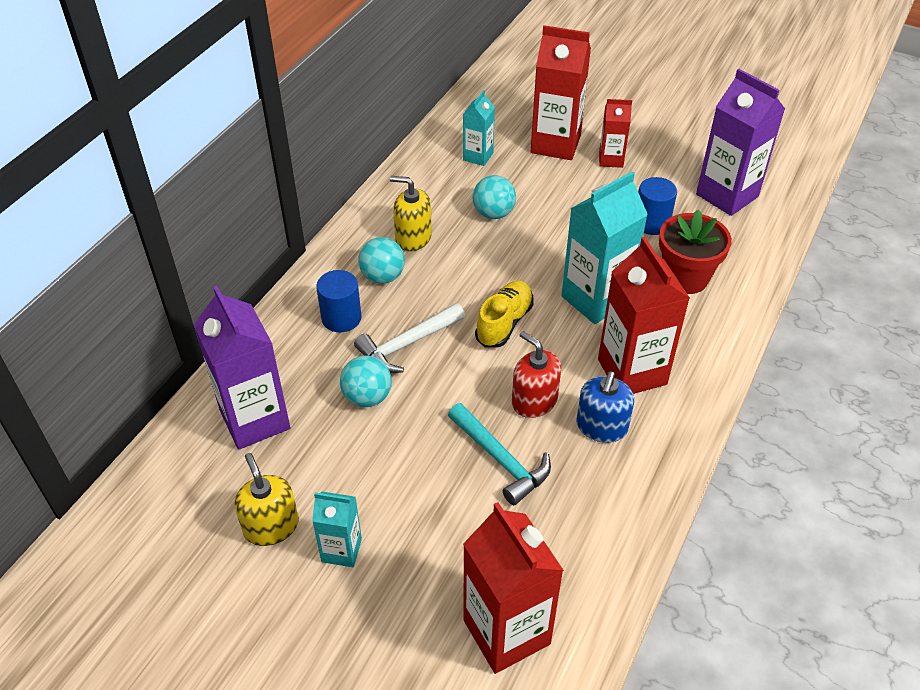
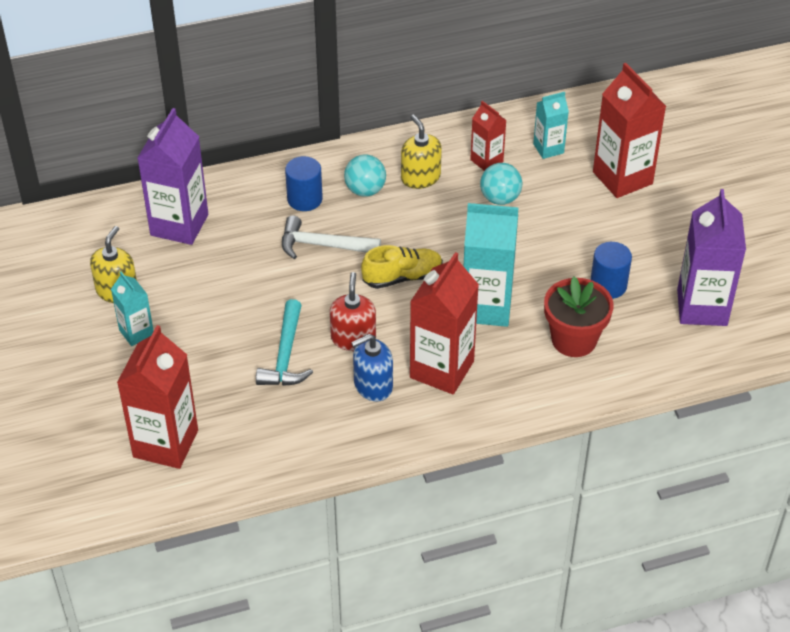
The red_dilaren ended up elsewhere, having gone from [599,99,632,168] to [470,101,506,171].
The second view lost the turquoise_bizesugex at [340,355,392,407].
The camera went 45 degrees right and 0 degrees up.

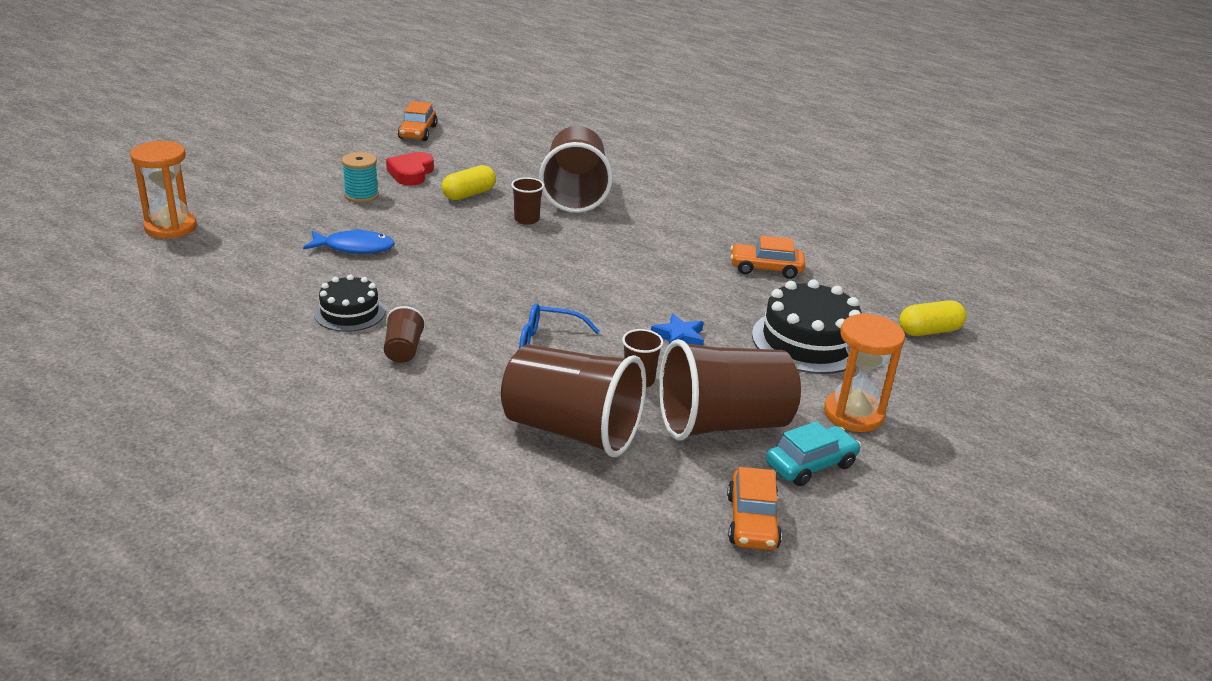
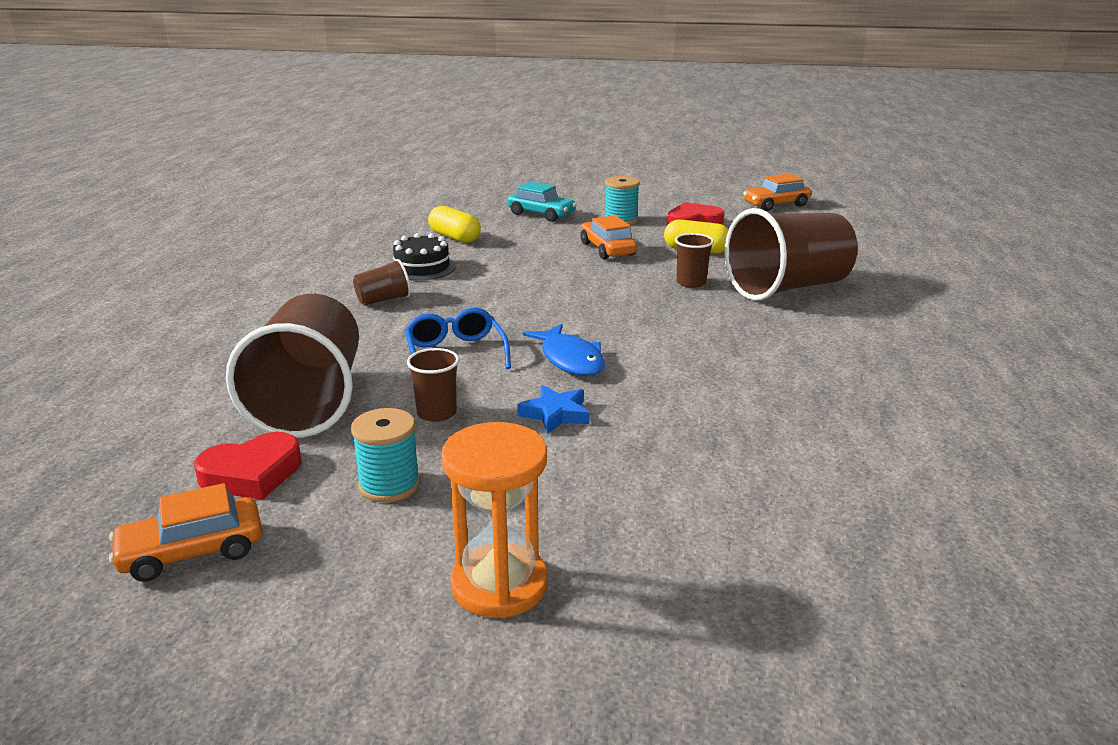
The second view lost the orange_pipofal at [130,141,197,239].
The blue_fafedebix ended up elsewhere, having gone from [303,229,395,254] to [523,324,605,376].
The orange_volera ended up elsewhere, having gone from [730,235,805,279] to [581,215,637,260].
The second view lost the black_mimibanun at [752,279,862,374].
The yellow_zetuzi ended up elsewhere, having gone from [899,300,967,336] to [428,206,481,243].
Where the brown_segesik stood at [659,339,801,440], the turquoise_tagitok came to stand at [351,408,420,503].
The turquoise_volera ended up elsewhere, having gone from [766,421,861,486] to [508,181,577,222].
The second view gained the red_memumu at [194,432,302,500].
The camera went 65 degrees right and 5 degrees down.

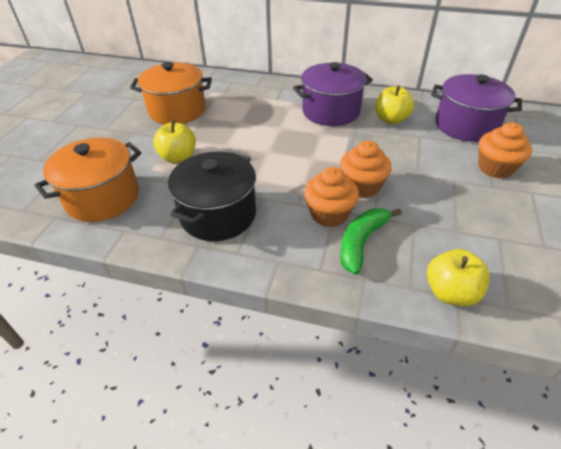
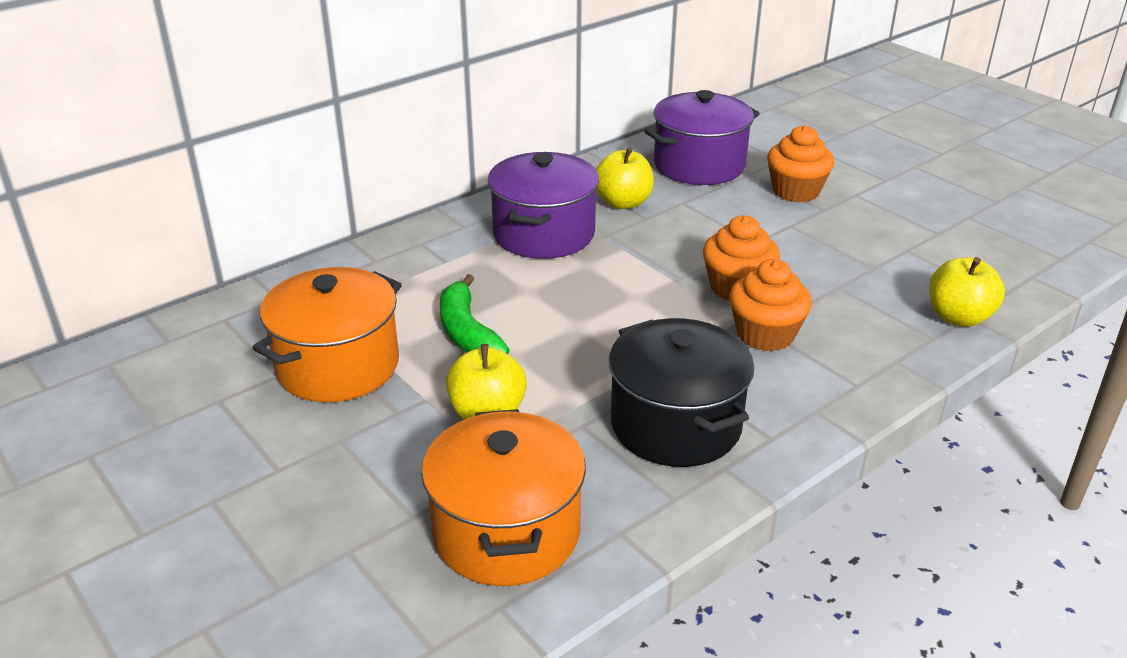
The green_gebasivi ended up elsewhere, having gone from [340,208,402,275] to [440,274,509,354].
The camera went 55 degrees left and 10 degrees down.

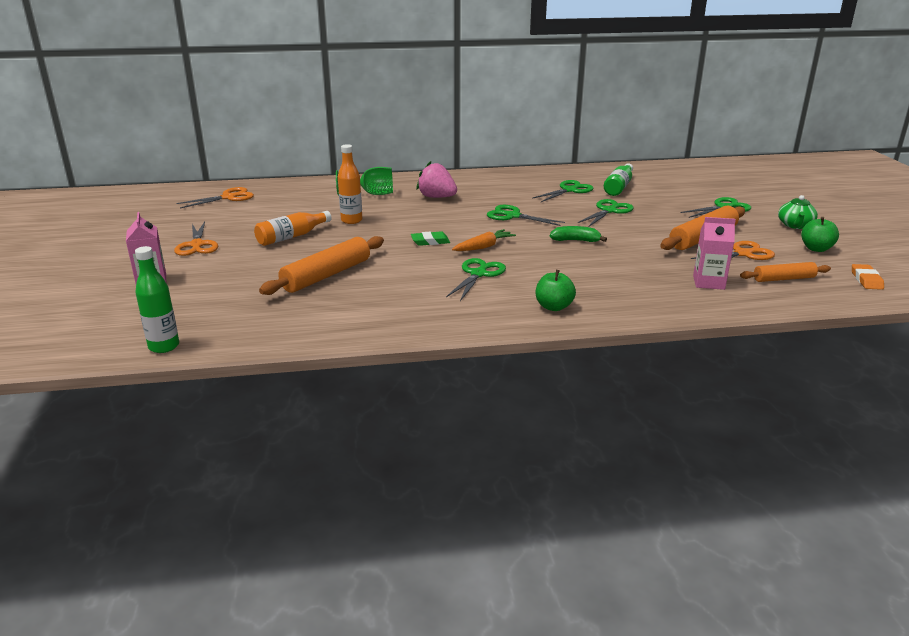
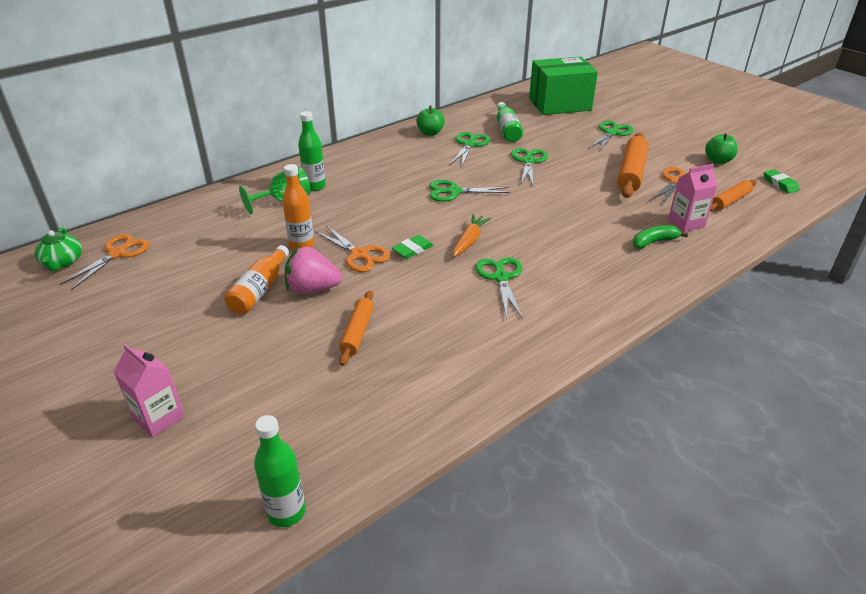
The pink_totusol ended up elsewhere, having gone from [416,161,457,198] to [285,245,342,294].
The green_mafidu ended up elsewhere, having gone from [778,195,818,229] to [34,227,82,271].
The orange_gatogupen ended up elsewhere, having gone from [174,222,218,256] to [316,225,390,272].
The green_gebasivi ended up elsewhere, having gone from [550,226,607,242] to [633,225,688,249].
The size of the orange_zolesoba at [259,236,384,295] changed by a factor of 0.60.
What was the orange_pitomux at [852,264,884,290] turned into the green_pitomux at [763,169,800,194].
The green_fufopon ended up elsewhere, having gone from [536,270,576,311] to [416,106,445,136].
The second view gained the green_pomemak at [529,57,598,115].
The second view gained the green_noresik at [298,111,326,191].
The camera went 30 degrees left and 10 degrees up.

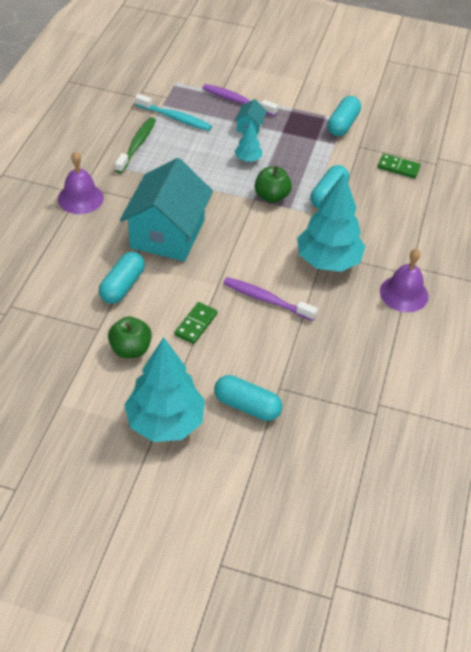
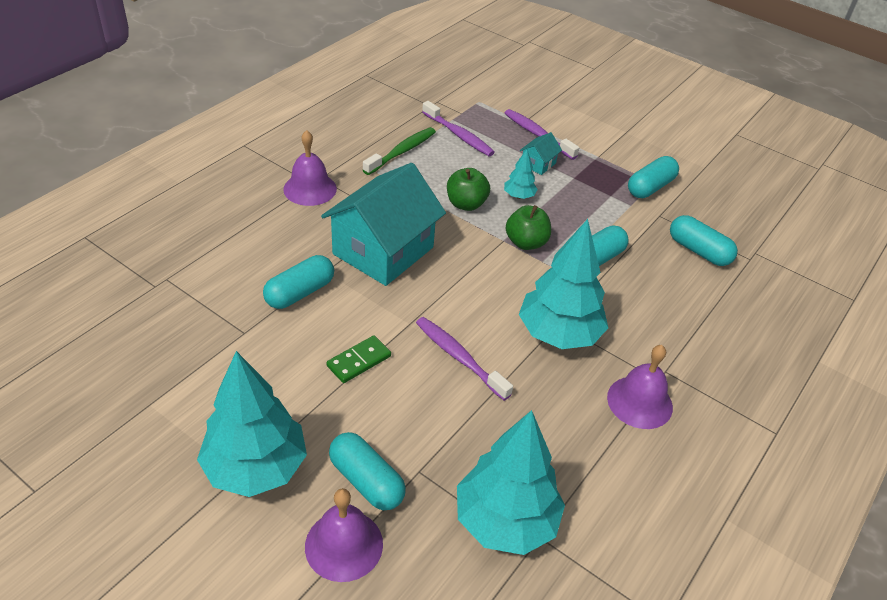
What was the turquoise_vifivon at [135,94,212,131] turned into the purple_vifivon at [422,101,495,156].
Where the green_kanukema stood at [377,153,421,178], the turquoise_zetuzi came to stand at [670,215,738,266].
The green_fufopon ended up elsewhere, having gone from [108,316,152,358] to [447,168,490,211].
The second view gained the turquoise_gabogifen at [457,410,565,555].
The second view gained the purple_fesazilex at [305,488,383,582].
The camera went 20 degrees right and 5 degrees down.

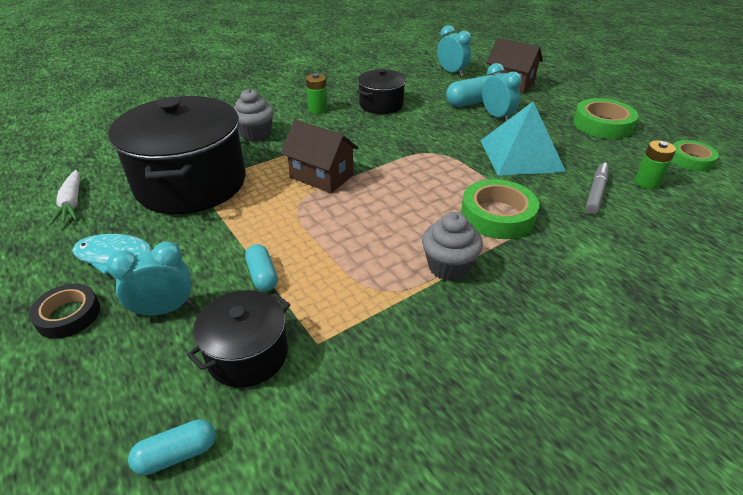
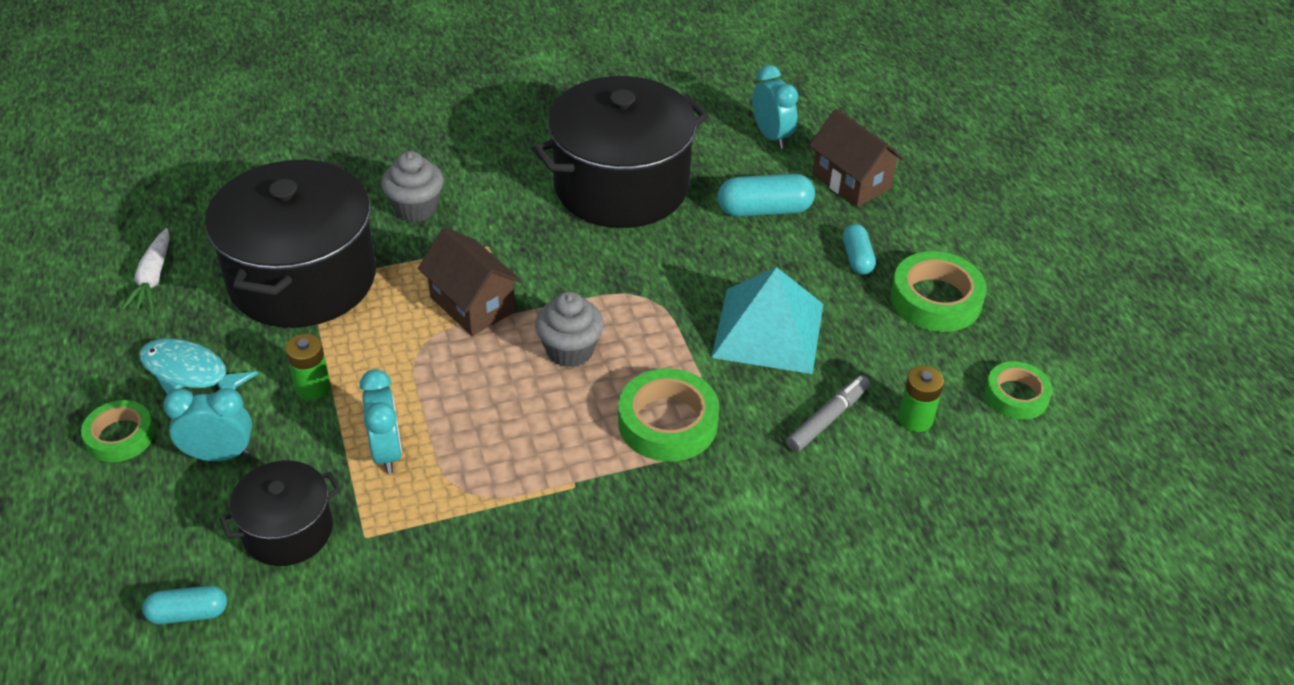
The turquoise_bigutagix ended up elsewhere, having gone from [482,63,522,122] to [359,369,402,474].
The size of the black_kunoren at [357,69,406,114] changed by a factor of 1.96.
The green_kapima ended up elsewhere, having gone from [306,73,328,114] to [285,334,331,400].
The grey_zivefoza ended up elsewhere, having gone from [422,212,483,281] to [535,292,604,367].
The turquoise_zetuzi ended up elsewhere, having gone from [245,244,278,291] to [843,224,876,274].
What was the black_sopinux at [29,284,100,339] turned into the green_sopinux at [81,400,155,462].
The camera went 15 degrees right and 5 degrees up.

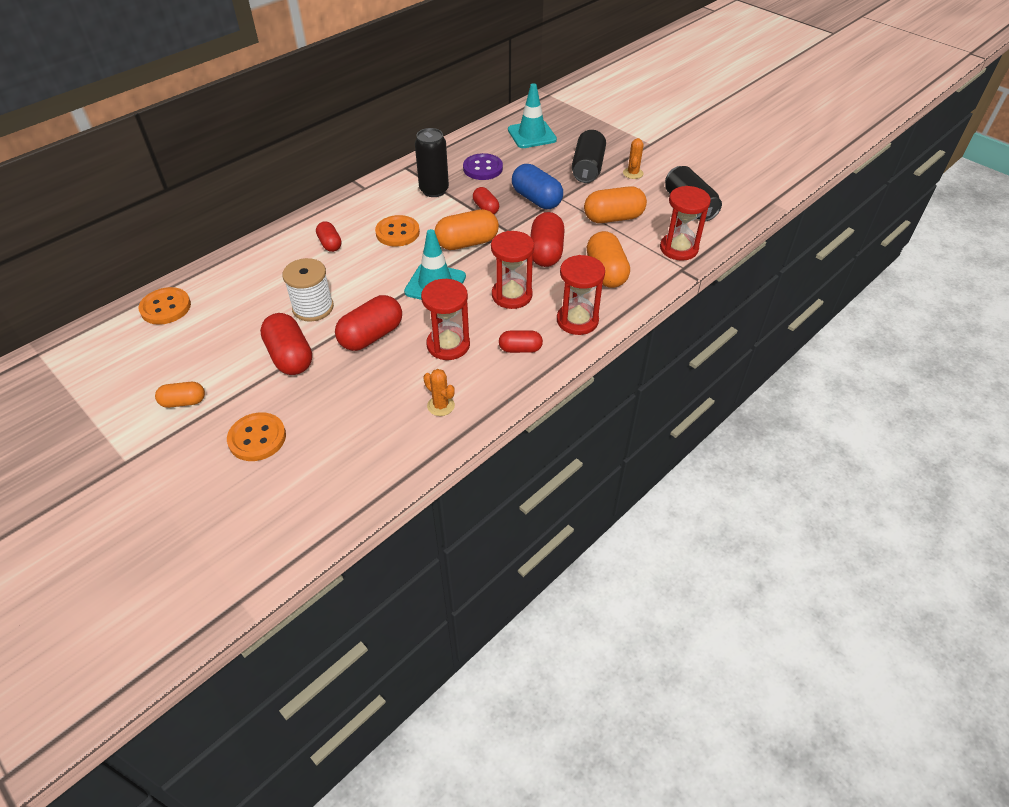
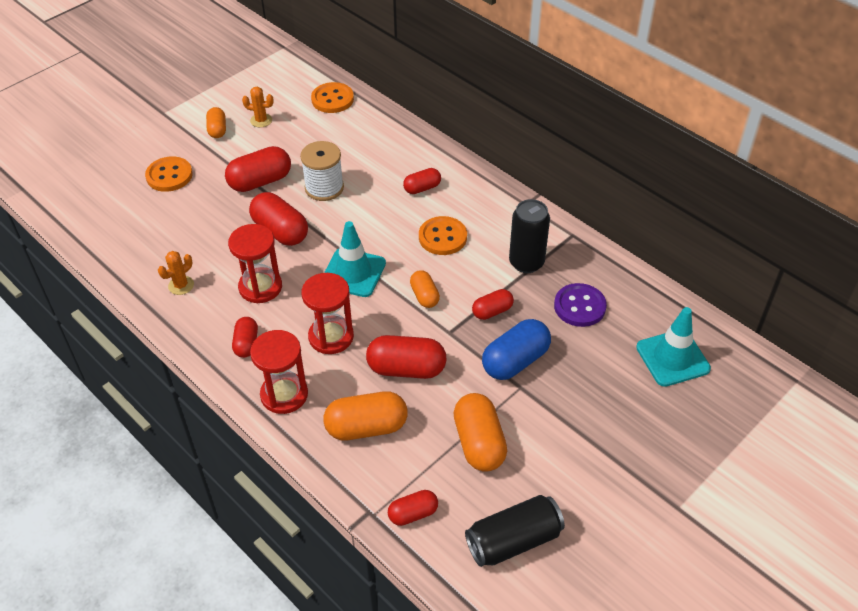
The second view lost the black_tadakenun at [572,130,606,183].
The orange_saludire ended up elsewhere, having gone from [623,138,644,179] to [242,87,274,127].
Where the red_pipofal stood at [660,186,711,261], the red_zetuzi came to stand at [388,490,438,526].
The size of the orange_zetuzi at [435,209,499,250] changed by a factor of 0.59.
The camera went 90 degrees right and 0 degrees up.

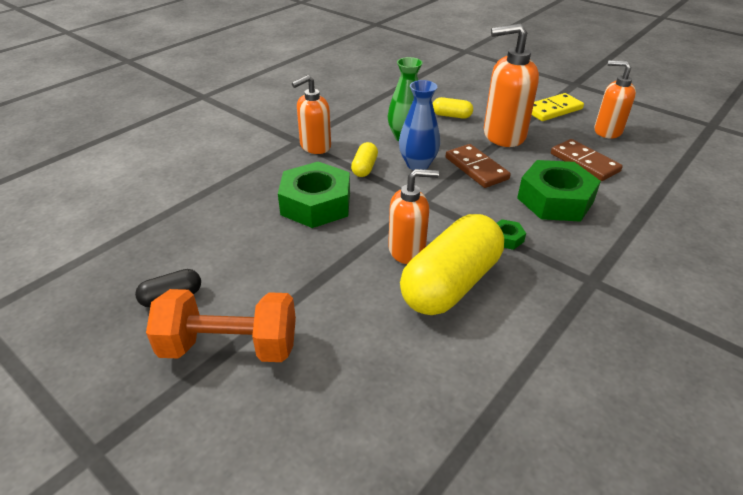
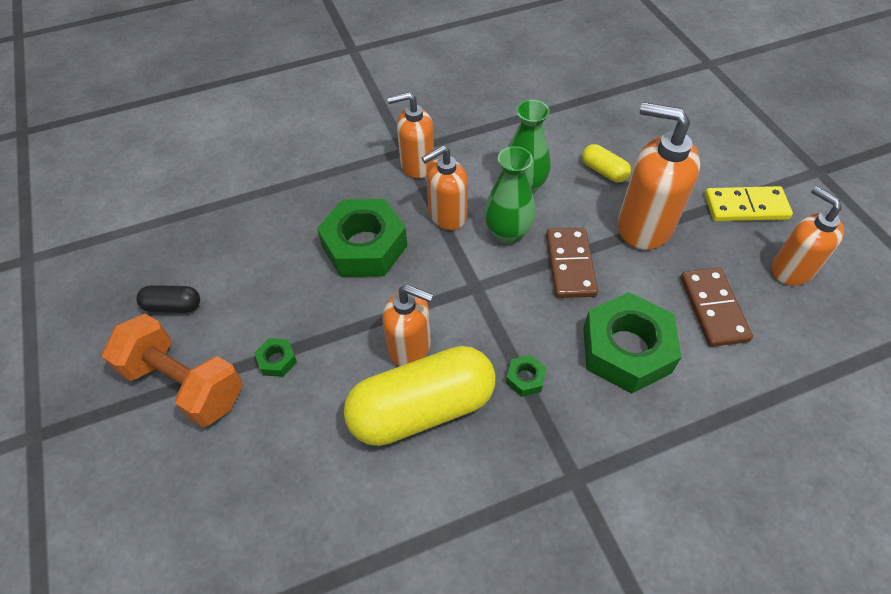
What was the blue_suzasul at [399,80,440,170] turned into the green_suzasul at [484,146,535,244].
Where the yellow_zetuzi stood at [351,142,378,177], the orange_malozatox came to stand at [421,146,468,230].
The second view gained the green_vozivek at [254,338,297,377].
The camera went 30 degrees right and 15 degrees up.

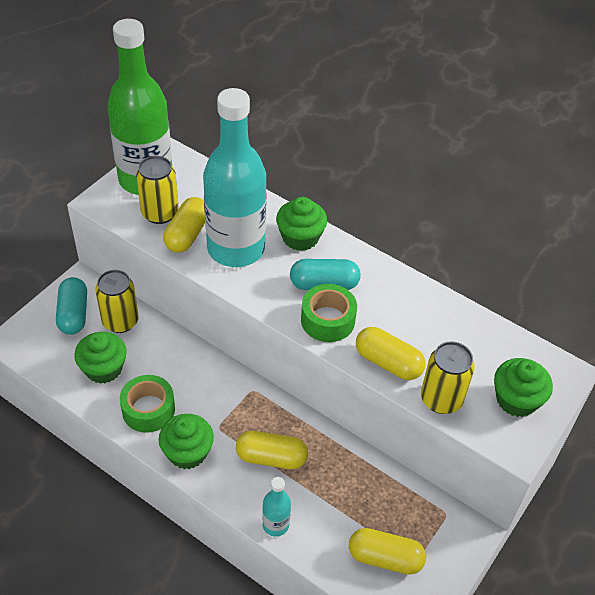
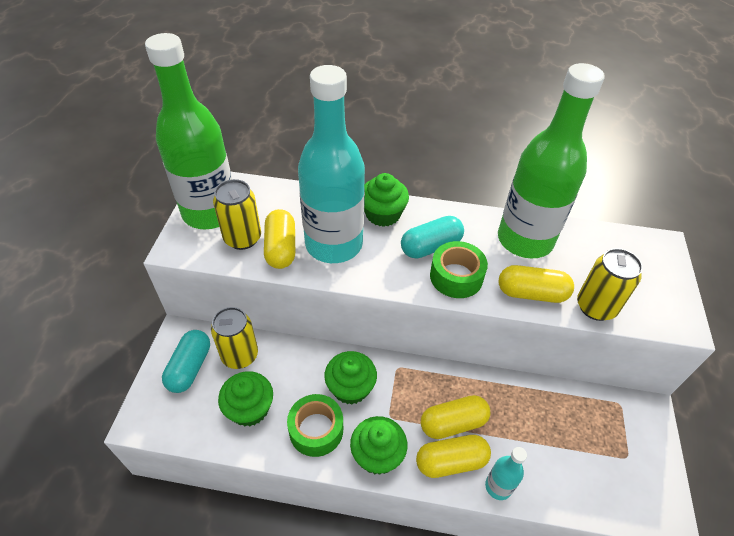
The turquoise_zetuzi at [56,277,87,335] ended up facing another way, 45 degrees clockwise from before.
The green_zivefoza ended up elsewhere, having gone from [494,358,553,417] to [324,351,377,404].
The yellow_zetuzi ended up elsewhere, having gone from [349,528,426,575] to [416,435,491,478].
The second view gained the green_noresik at [498,63,605,259].
The camera went 25 degrees left and 0 degrees up.

